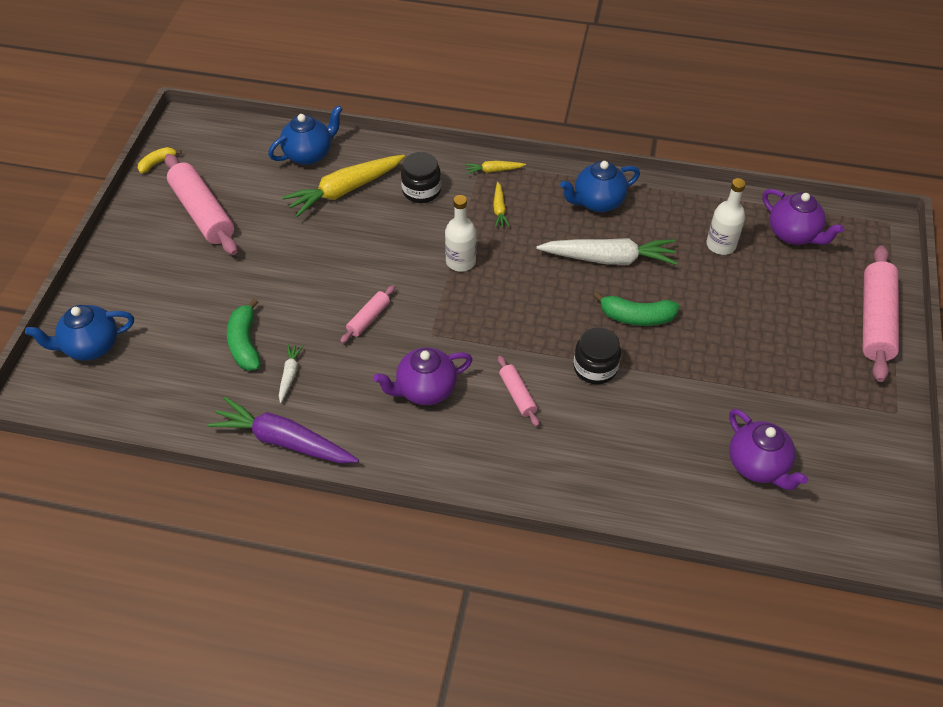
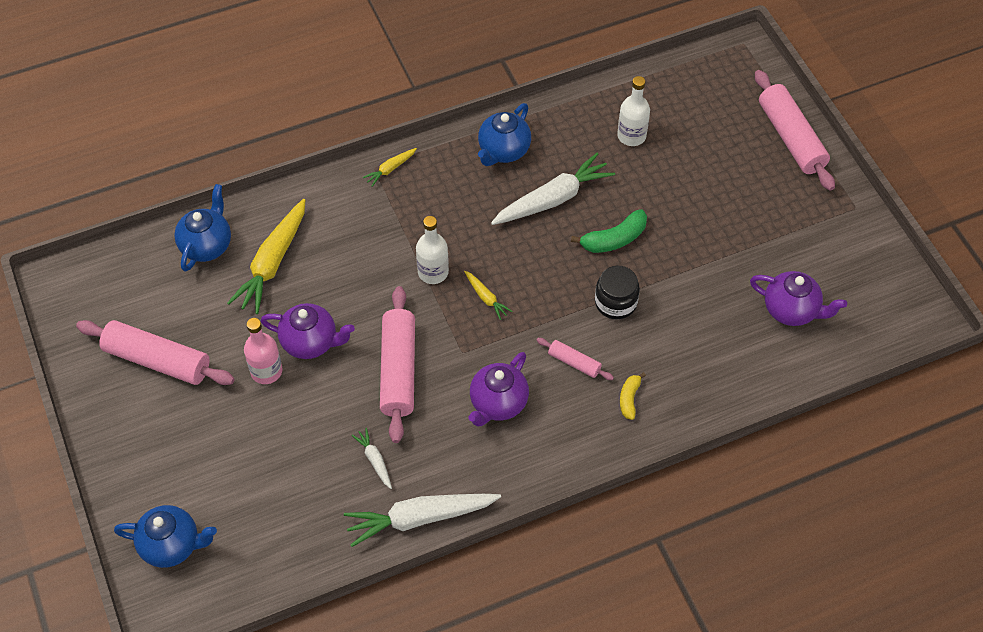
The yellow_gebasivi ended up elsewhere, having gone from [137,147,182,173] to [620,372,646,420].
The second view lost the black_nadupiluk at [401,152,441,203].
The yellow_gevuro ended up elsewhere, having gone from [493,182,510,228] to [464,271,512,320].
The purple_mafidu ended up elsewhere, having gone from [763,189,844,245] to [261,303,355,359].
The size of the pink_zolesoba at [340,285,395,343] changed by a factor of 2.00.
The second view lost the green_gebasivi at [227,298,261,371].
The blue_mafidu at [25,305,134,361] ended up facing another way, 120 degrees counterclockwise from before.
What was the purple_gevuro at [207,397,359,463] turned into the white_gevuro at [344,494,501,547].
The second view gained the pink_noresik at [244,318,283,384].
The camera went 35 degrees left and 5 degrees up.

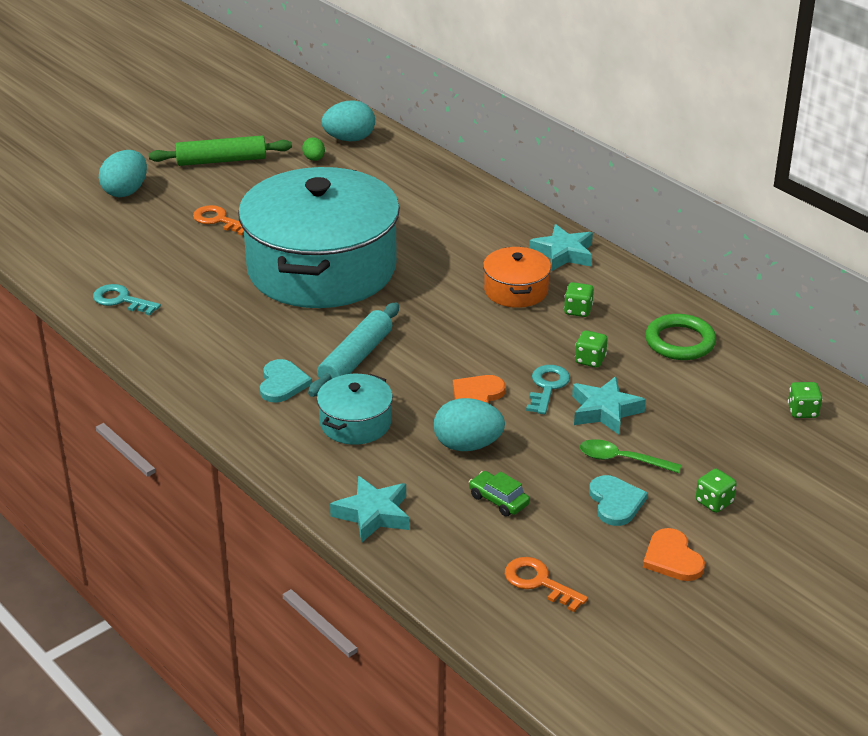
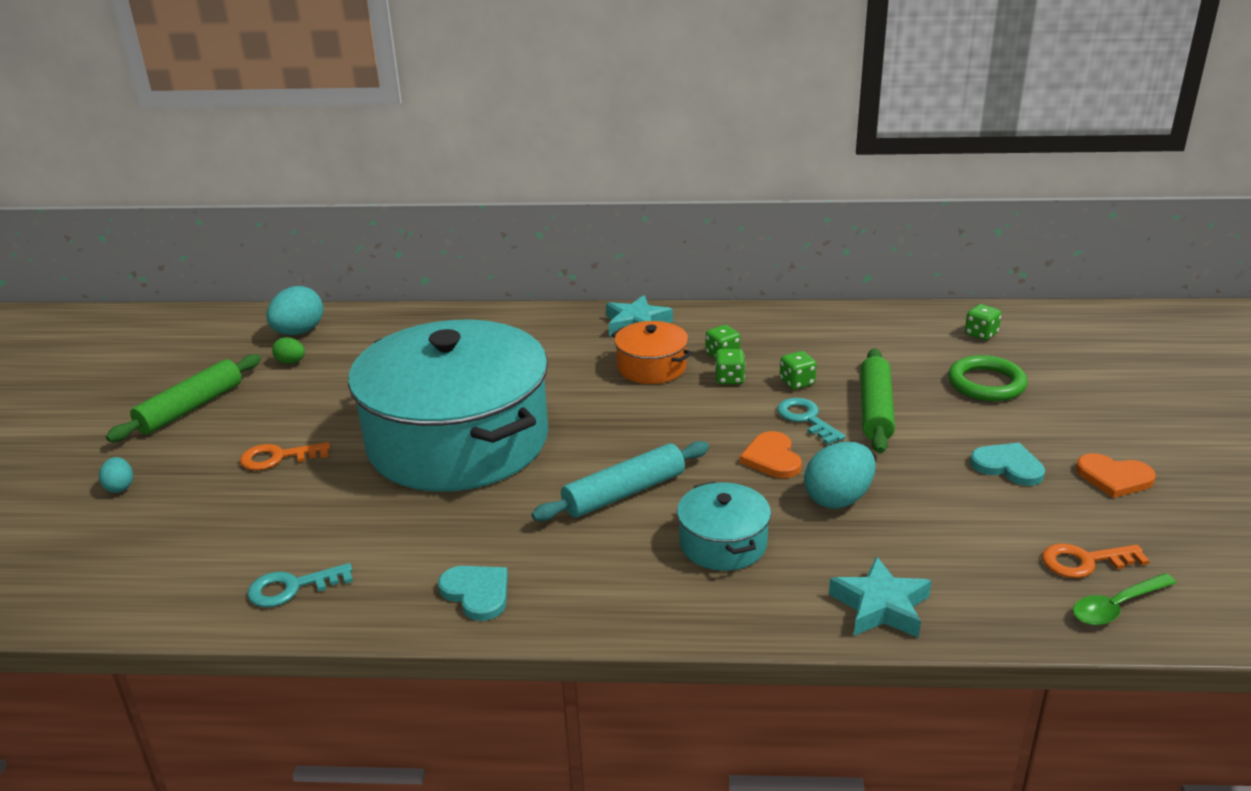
The size of the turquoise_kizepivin at [99,150,147,197] changed by a factor of 0.54.
The turquoise_zolesoba at [308,302,399,397] ended up facing another way, 75 degrees clockwise from before.
The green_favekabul ended up elsewhere, having gone from [645,314,716,360] to [948,355,1028,401].
The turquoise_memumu ended up elsewhere, having gone from [260,359,312,403] to [438,566,508,621].
Where the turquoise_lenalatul stood at [572,376,646,435], the green_zolesoba came to stand at [860,348,895,453].
The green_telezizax ended up elsewhere, having gone from [580,439,681,473] to [1073,573,1177,625].
The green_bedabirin ended up elsewhere, having gone from [696,469,737,513] to [715,349,745,384].
The second view lost the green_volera at [469,471,530,517].
The camera went 45 degrees left and 5 degrees down.

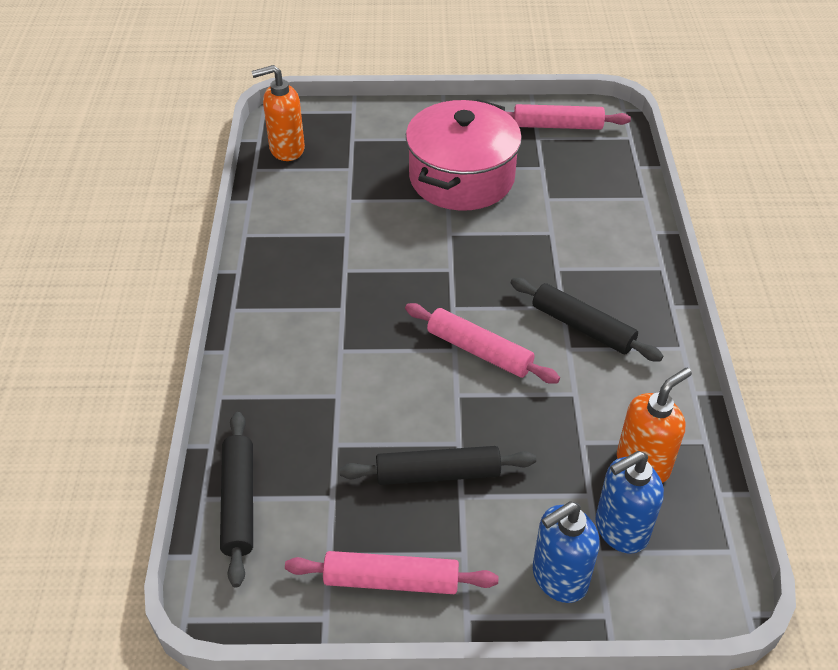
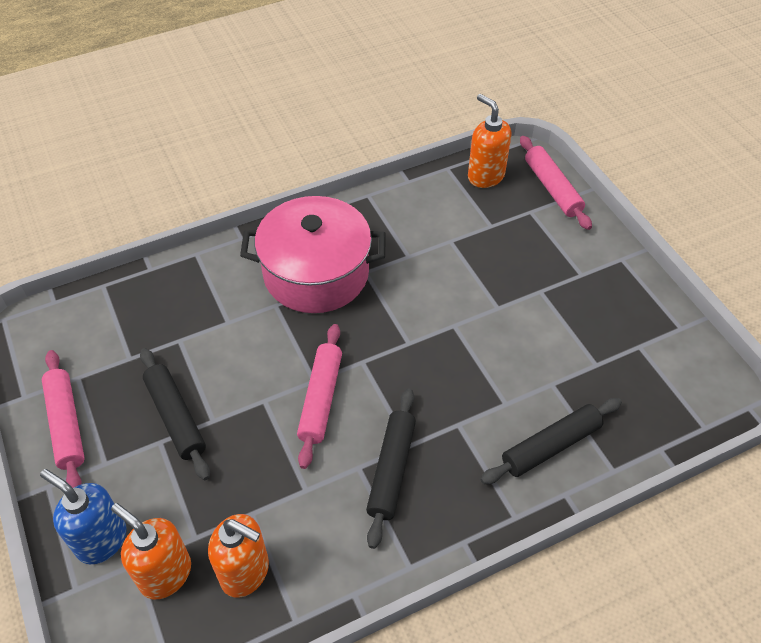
The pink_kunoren ended up elsewhere, having gone from [406,99,522,211] to [240,196,386,313].
The pink_zolesoba ended up elsewhere, having gone from [505,104,631,130] to [520,136,592,230].
The black_zolesoba ended up elsewhere, having gone from [220,412,253,587] to [480,398,622,484].
What was the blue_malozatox at [596,451,664,554] turned into the orange_malozatox at [111,503,191,599].
The camera went 65 degrees right and 5 degrees up.

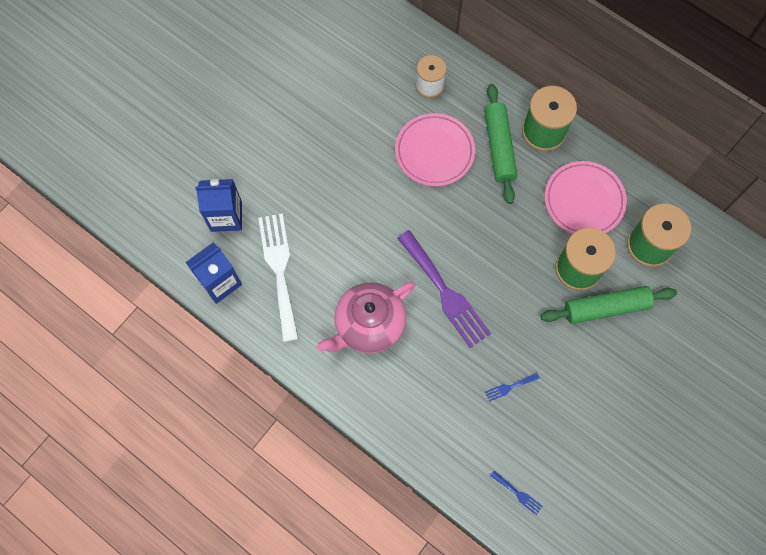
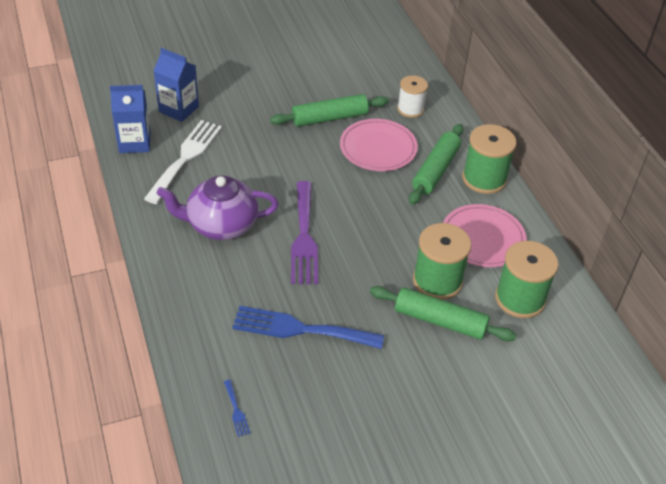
What was the pink_mafidu at [316,282,415,353] turned into the purple_mafidu at [157,175,279,240].
The size of the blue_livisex at [485,373,540,402] changed by a factor of 2.46.
The second view gained the green_zolesoba at [270,94,389,127].
The camera went 30 degrees right and 25 degrees down.

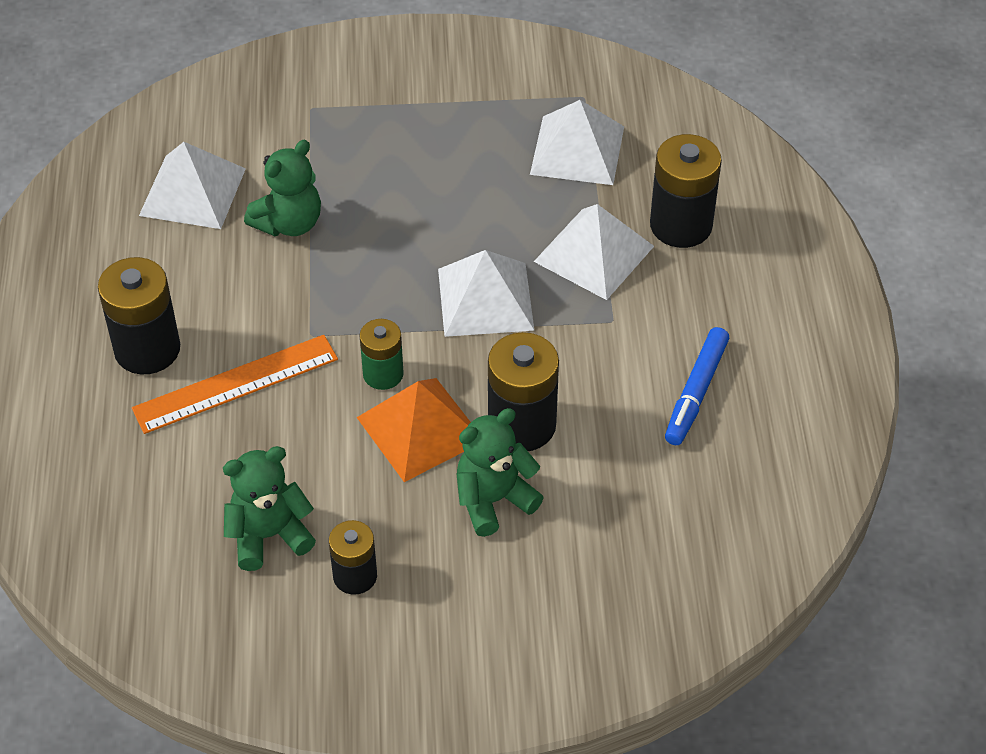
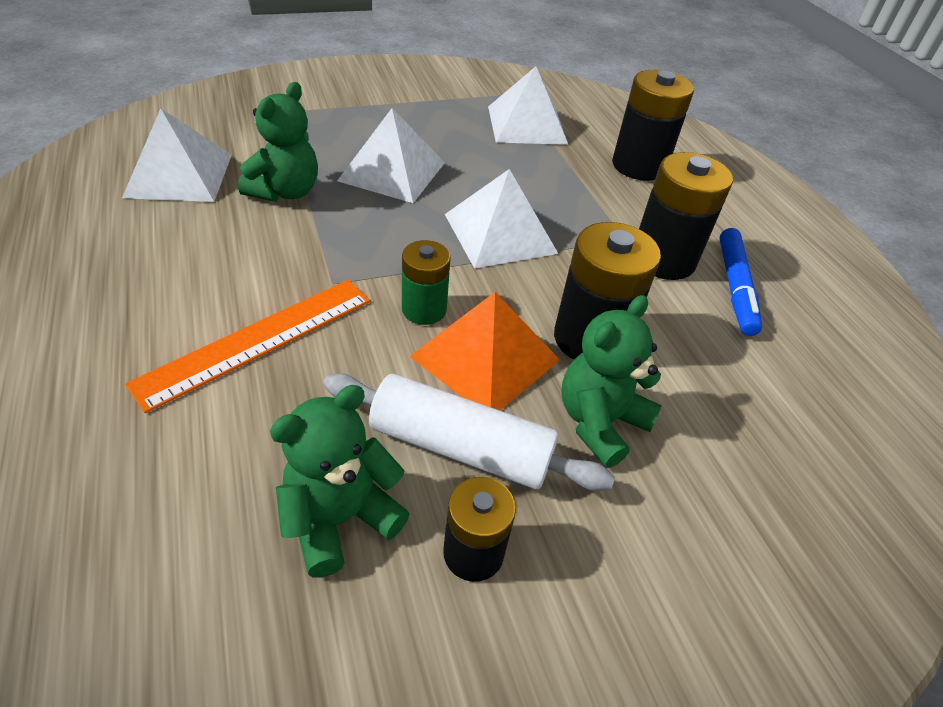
The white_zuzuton ended up elsewhere, having gone from [534,204,654,300] to [337,108,445,203].
The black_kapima ended up elsewhere, having gone from [98,257,180,374] to [639,152,733,280].
The second view gained the white_zolesoba at [323,374,615,491].
The camera went 20 degrees left and 5 degrees down.

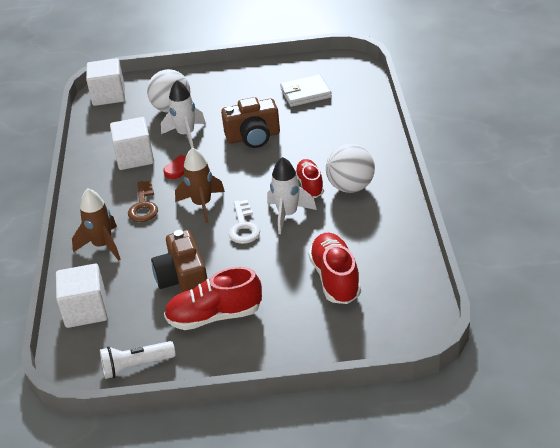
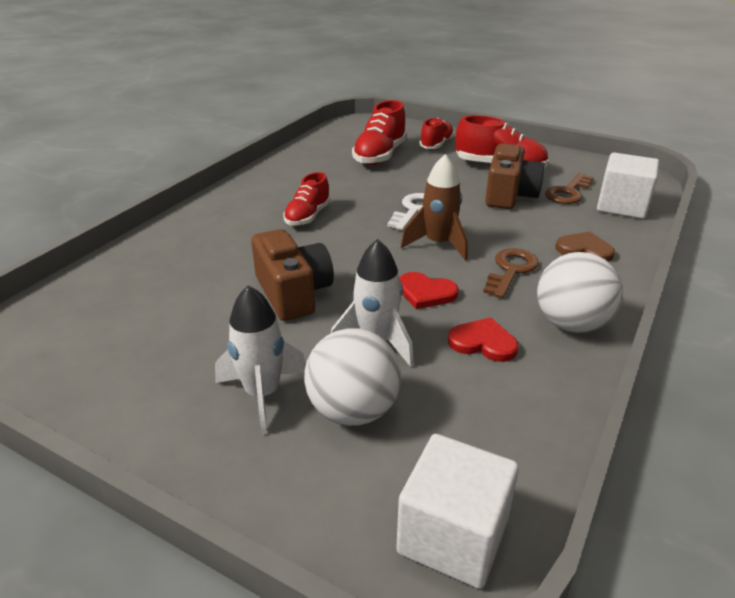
The second view lost the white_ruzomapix at [280,74,332,107].
The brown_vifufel at [221,97,280,148] ended up facing another way, 45 degrees clockwise from before.
Where the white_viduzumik stood at [110,117,154,170], the red_memumu came to stand at [448,317,518,362].
The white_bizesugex ended up elsewhere, having gone from [326,144,375,193] to [537,252,623,333].
The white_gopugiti ended up elsewhere, having gone from [267,157,317,234] to [215,285,306,435].
Where the brown_gopugiti stood at [72,188,120,261], the brown_memumu came to stand at [556,232,615,262].
The second view lost the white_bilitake at [100,341,176,379].
The second view gained the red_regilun at [419,118,454,149].
The second view gained the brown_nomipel at [545,173,594,204].
The camera went 150 degrees left and 5 degrees down.

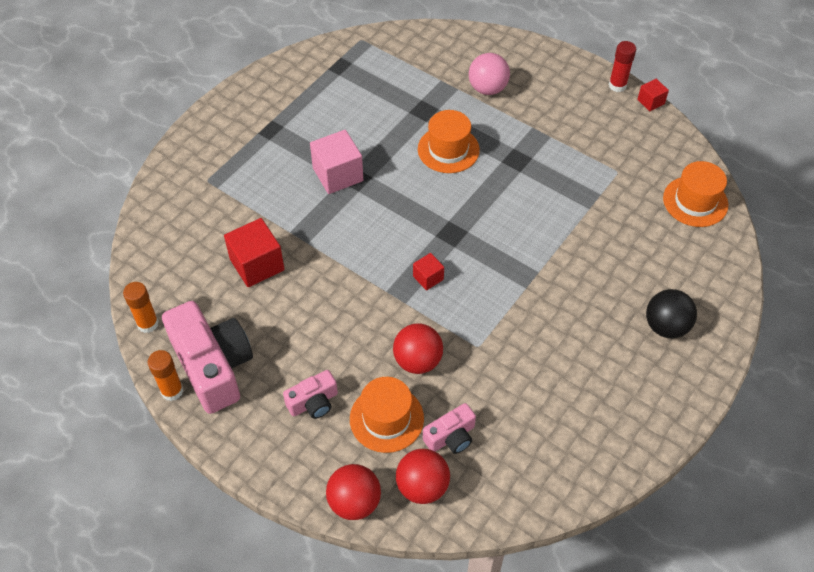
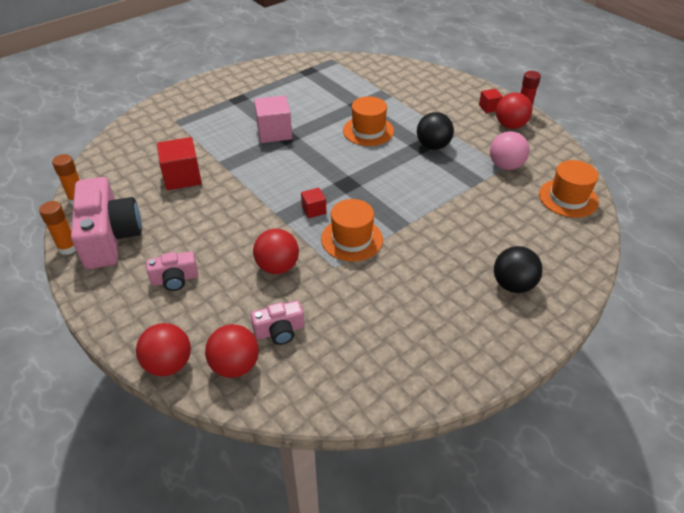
The pink_bizesugex ended up elsewhere, having gone from [469,53,510,95] to [490,131,530,170].
The red_viduzumik ended up elsewhere, having gone from [637,79,669,111] to [479,89,503,113].
The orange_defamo ended up elsewhere, having gone from [350,377,424,453] to [321,199,383,261].
The second view gained the red_bizesugex at [496,93,532,129].
The second view gained the black_bizesugex at [417,112,454,150].
The camera went 15 degrees right and 10 degrees down.

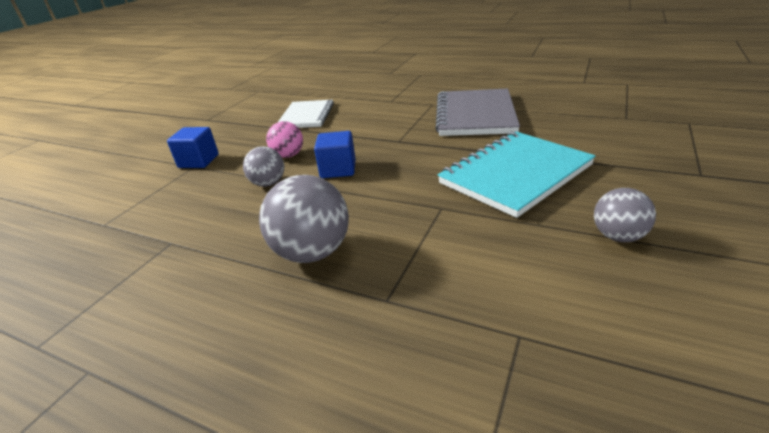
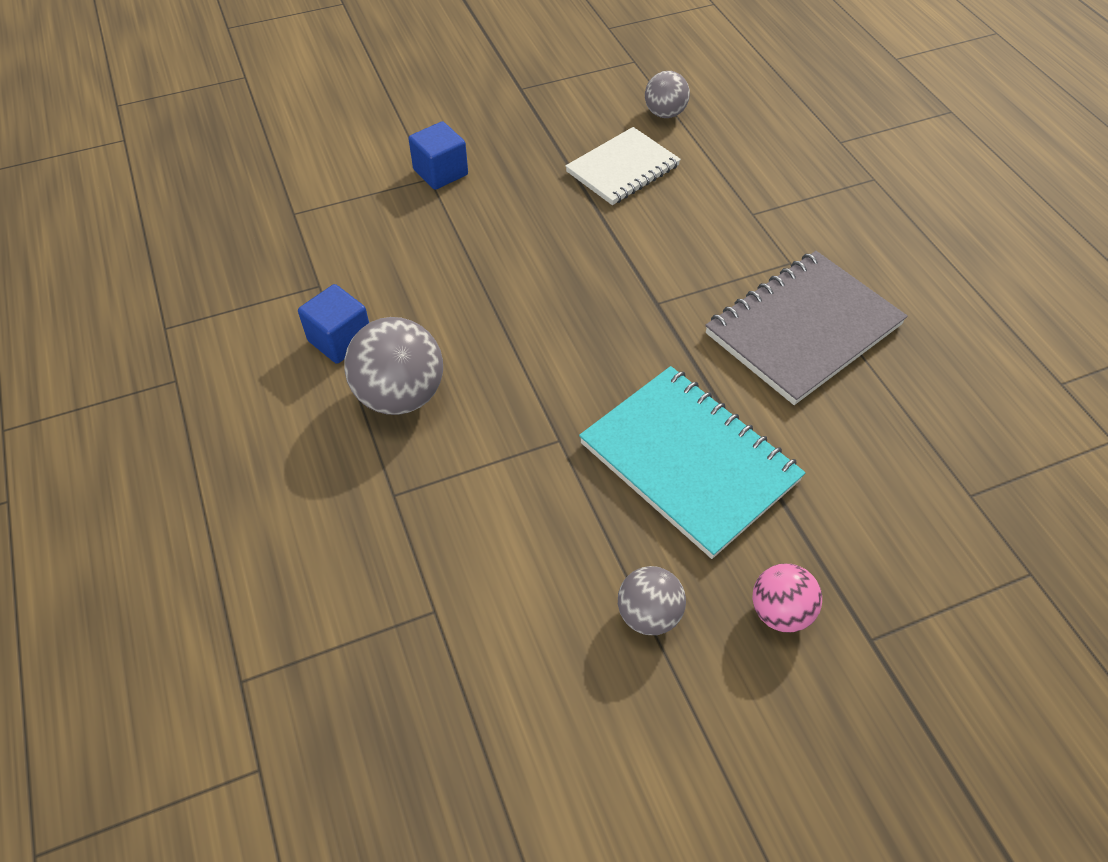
The pink_bizesugex ended up elsewhere, having gone from [266,121,303,158] to [752,564,822,633].
The blue_viduzumik ended up elsewhere, having gone from [314,131,356,178] to [298,284,369,364].
The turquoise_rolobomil at [438,131,595,218] ended up facing another way, 45 degrees clockwise from before.
The grey_bizesugex ended up elsewhere, having gone from [243,146,284,187] to [645,71,690,118].
The camera went 40 degrees right and 20 degrees up.

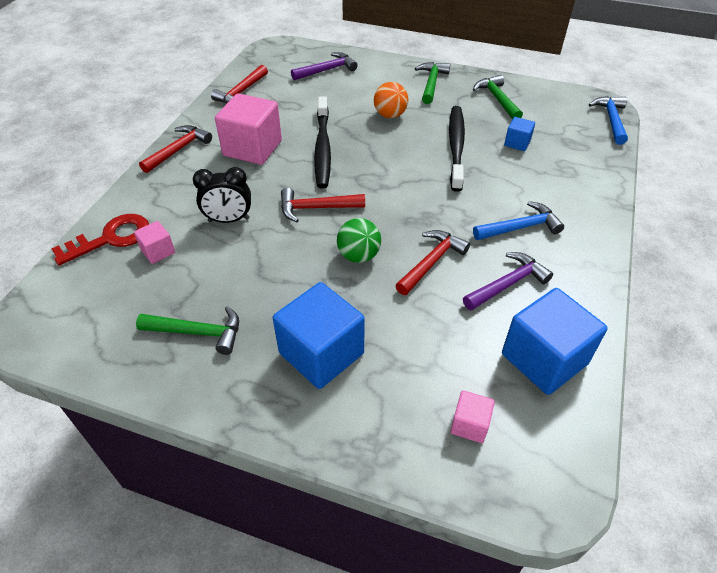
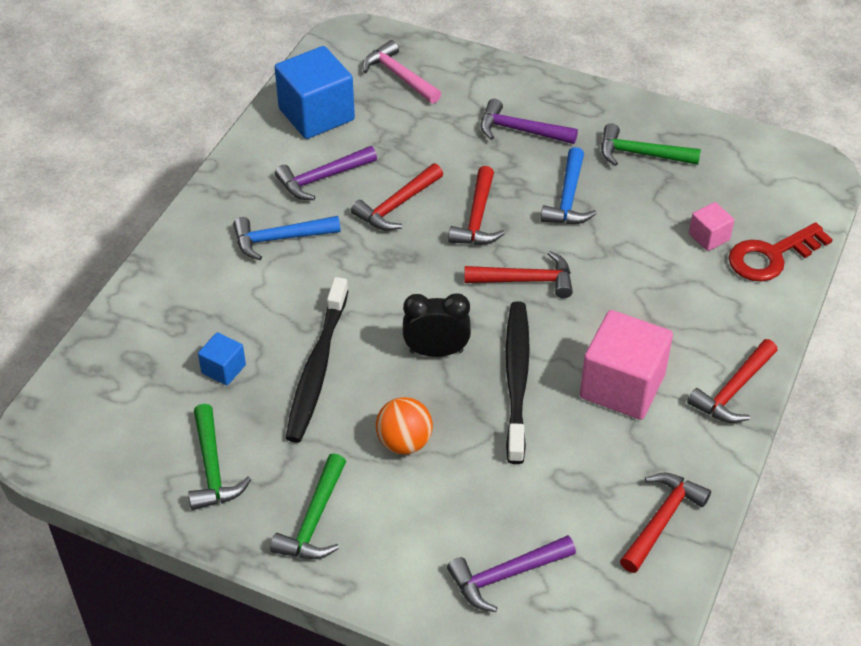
The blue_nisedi ended up elsewhere, having gone from [589,96,628,145] to [541,147,597,224].
The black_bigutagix ended up elsewhere, having gone from [193,167,251,223] to [403,293,471,357].
Where the green_bizesugex stood at [337,218,381,263], the red_nisedi came to stand at [448,166,505,245].
Where the blue_viduzumik stood at [273,282,365,389], the purple_nisedi came to stand at [481,99,578,144].
Where the pink_viduzumik stood at [450,390,495,443], the pink_nisedi came to stand at [362,40,441,104].
The camera went 175 degrees left and 0 degrees up.

